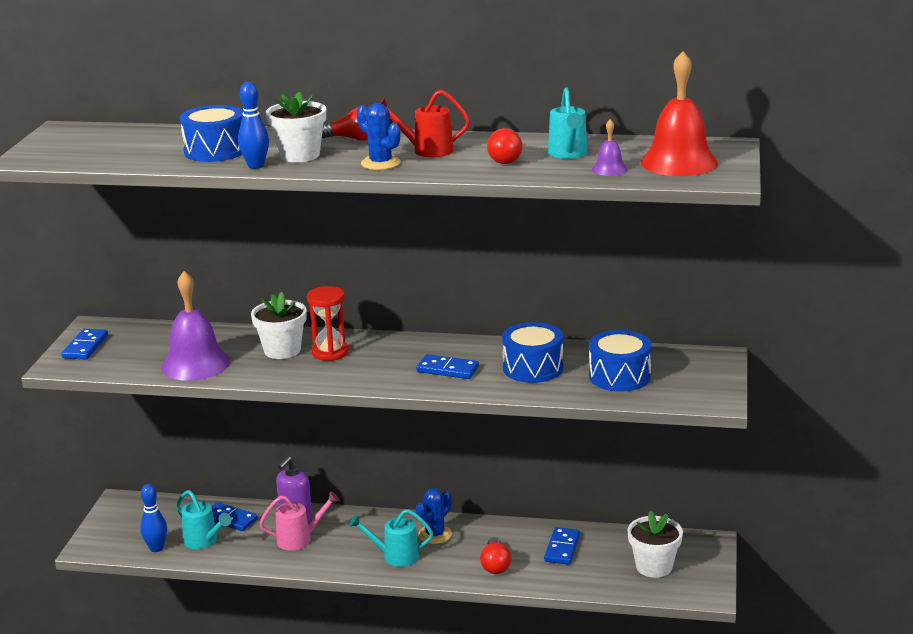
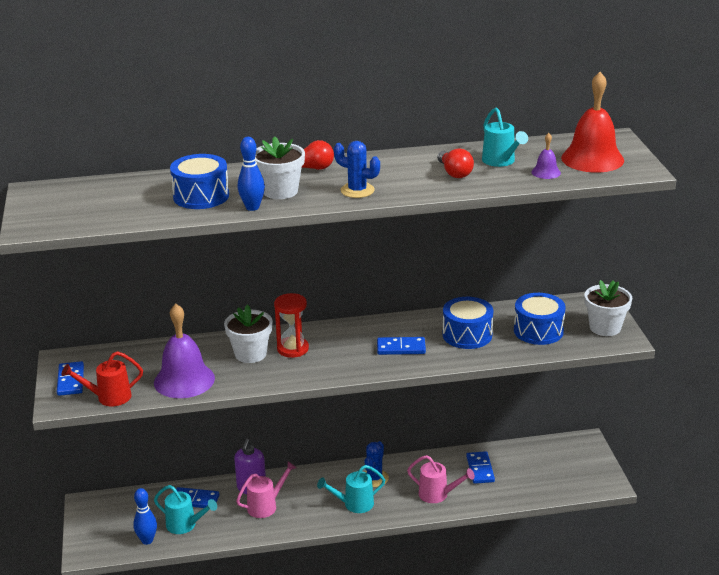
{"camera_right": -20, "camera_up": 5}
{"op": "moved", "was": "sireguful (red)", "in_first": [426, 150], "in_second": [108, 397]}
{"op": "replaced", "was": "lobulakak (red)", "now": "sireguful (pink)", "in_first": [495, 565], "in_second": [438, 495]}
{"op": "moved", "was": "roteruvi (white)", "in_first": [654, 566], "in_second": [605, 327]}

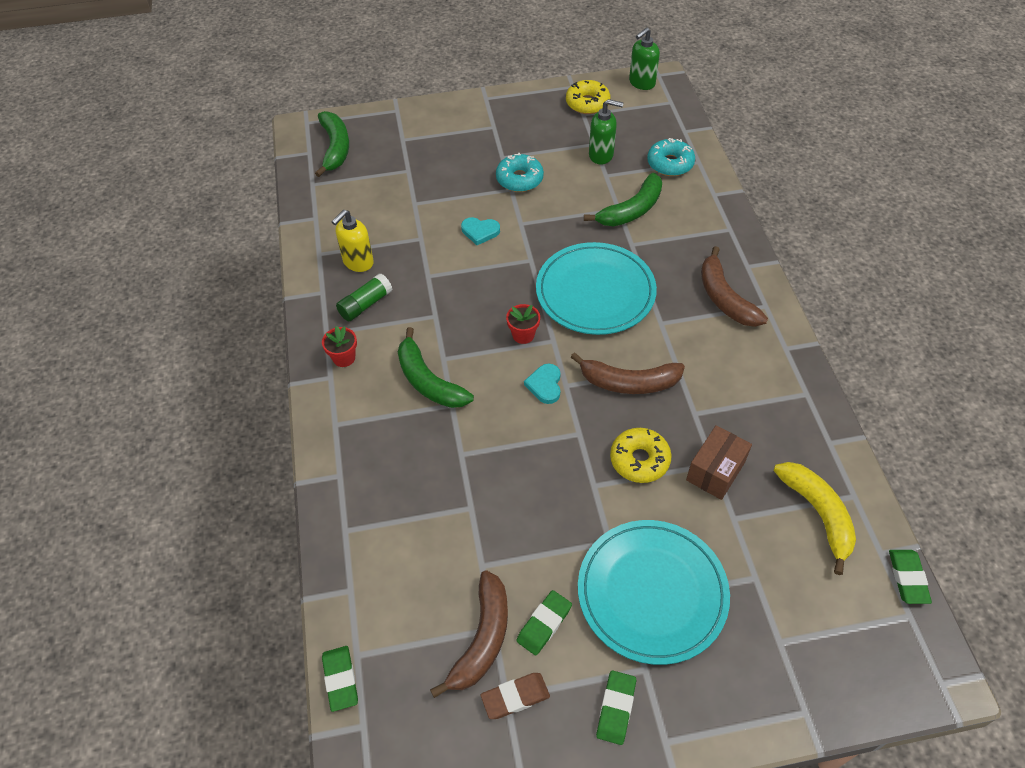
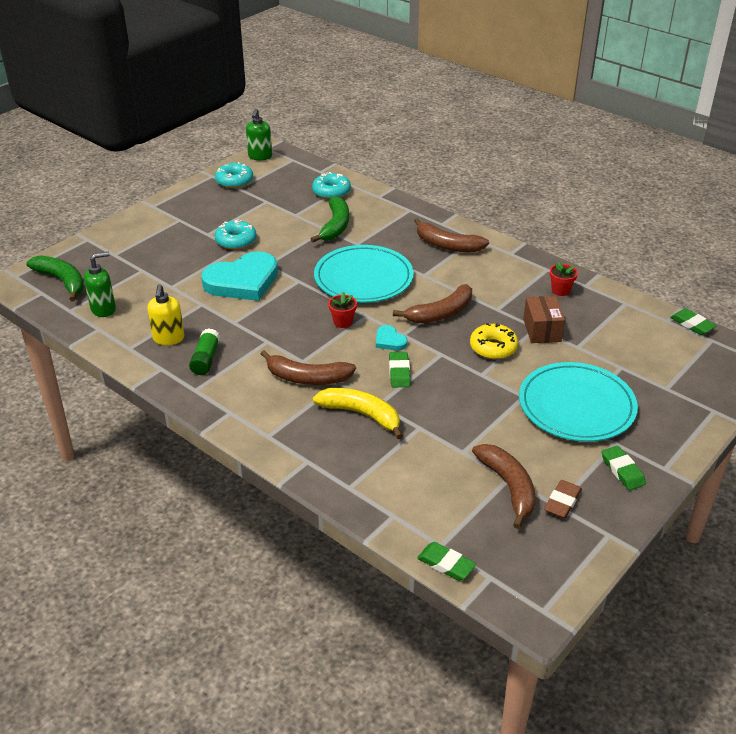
{"camera_right": -40, "camera_up": -15}
{"op": "moved", "was": "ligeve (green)", "in_first": [601, 155], "in_second": [104, 309]}
{"op": "resized", "was": "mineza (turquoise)", "in_first": [480, 232], "in_second": [242, 281], "ratio": 2.28}
{"op": "recoloured", "was": "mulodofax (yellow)", "now": "mulodofax (turquoise)", "in_first": [587, 103], "in_second": [234, 181]}
{"op": "recoloured", "was": "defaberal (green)", "now": "defaberal (brown)", "in_first": [428, 381], "in_second": [307, 378]}
{"op": "moved", "was": "defaberal (yellow)", "in_first": [818, 514], "in_second": [362, 414]}
{"op": "moved", "was": "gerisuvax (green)", "in_first": [544, 624], "in_second": [399, 372]}
{"op": "moved", "was": "roteruvi (red)", "in_first": [344, 358], "in_second": [560, 290]}

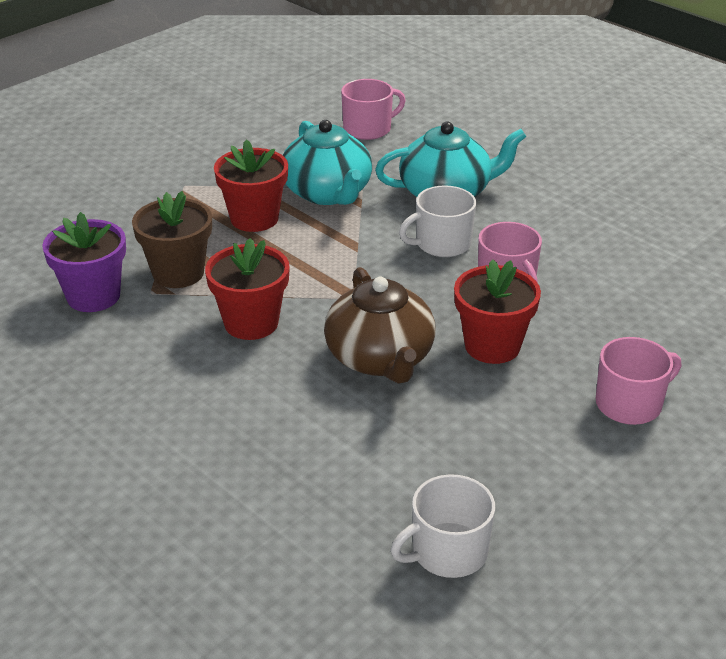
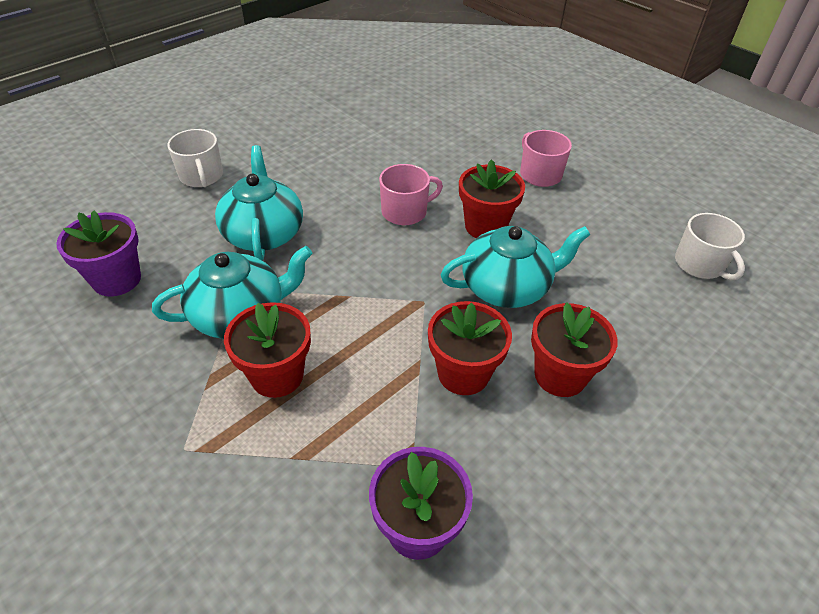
{"camera_right": -90, "camera_up": 10}
{"op": "replaced", "was": "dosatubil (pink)", "now": "roteruvi (purple)", "in_first": [368, 129], "in_second": [117, 279]}
{"op": "moved", "was": "dosatubil (white)", "in_first": [442, 243], "in_second": [201, 176]}
{"op": "recoloured", "was": "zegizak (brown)", "now": "zegizak (turquoise)", "in_first": [380, 358], "in_second": [507, 287]}
{"op": "added", "now": "roteruvi (red)", "in_second": [560, 375]}
{"op": "removed", "was": "roteruvi (brown)", "in_first": [178, 273]}

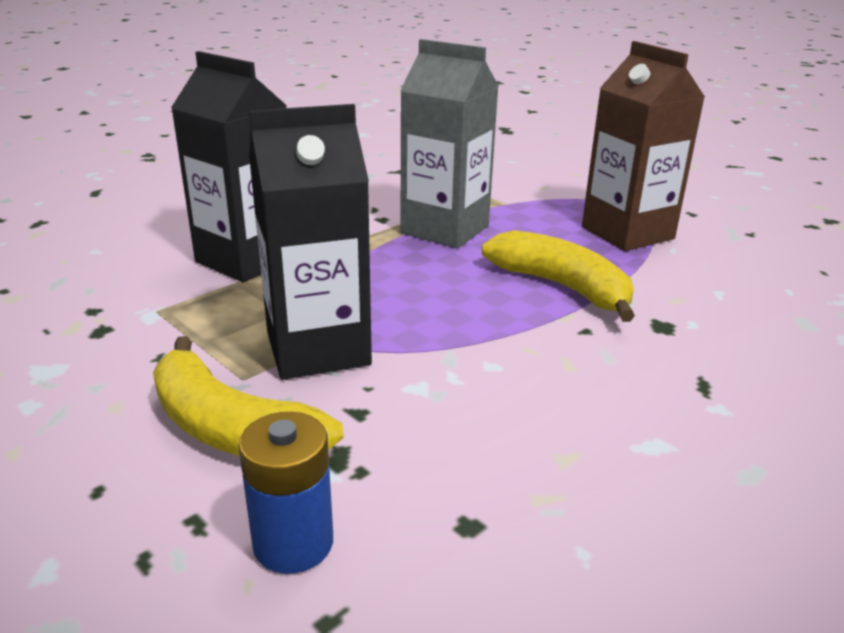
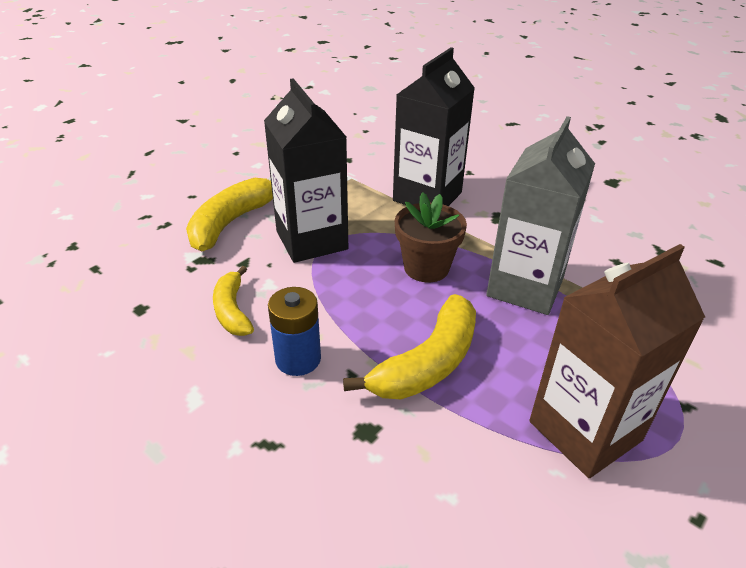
{"camera_right": 85, "camera_up": 10}
{"op": "added", "now": "defaberal (yellow)", "in_second": [232, 310]}
{"op": "moved", "was": "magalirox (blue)", "in_first": [293, 543], "in_second": [298, 359]}
{"op": "added", "now": "roteruvi (brown)", "in_second": [426, 268]}

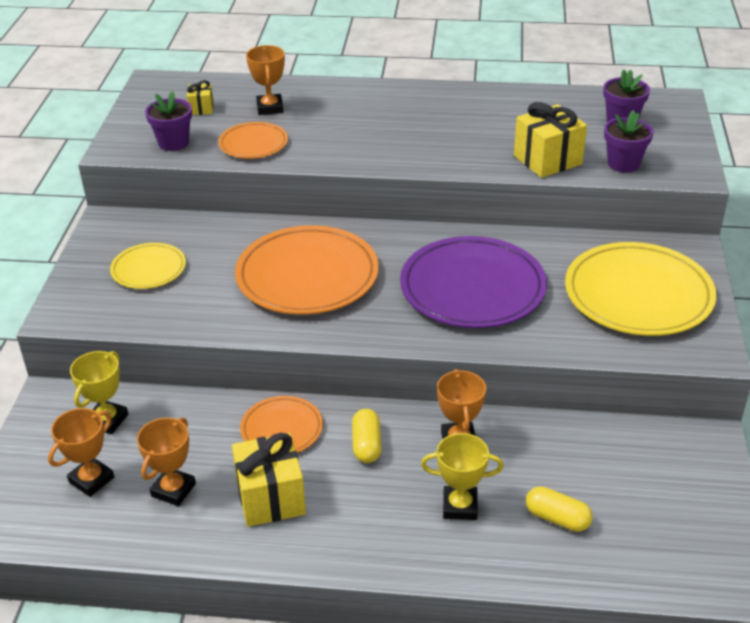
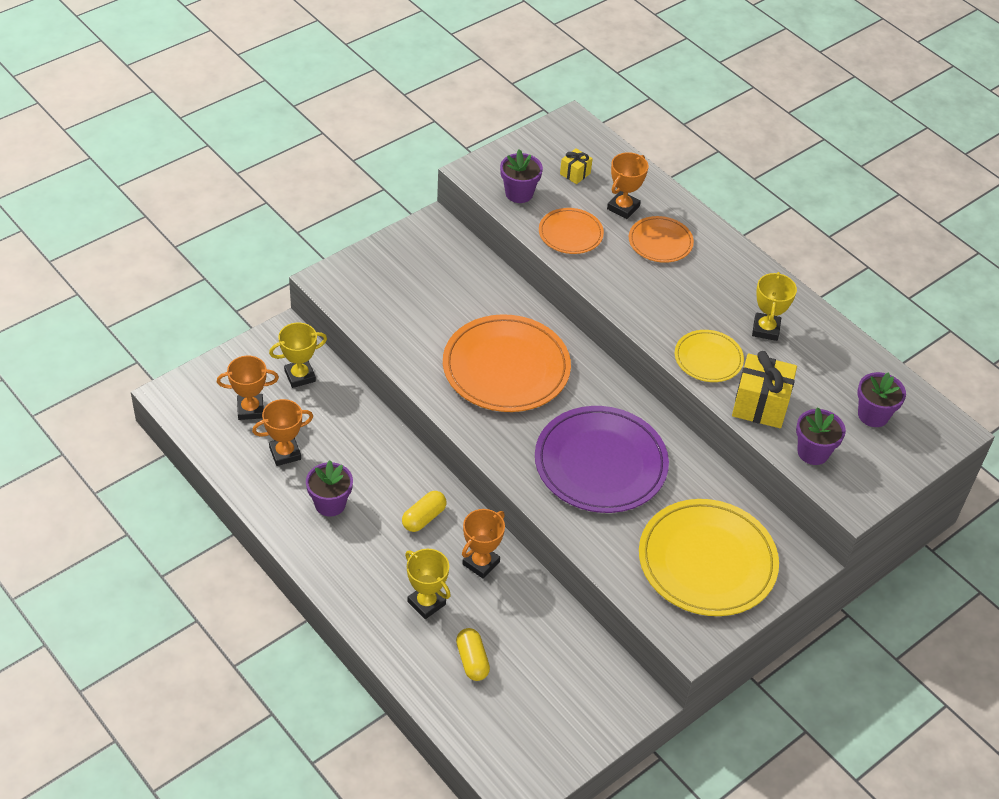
{"camera_right": 40, "camera_up": 10}
{"op": "replaced", "was": "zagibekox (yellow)", "now": "roteruvi (purple)", "in_first": [271, 497], "in_second": [330, 504]}
{"op": "moved", "was": "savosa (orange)", "in_first": [282, 429], "in_second": [660, 242]}
{"op": "moved", "was": "savosa (yellow)", "in_first": [148, 269], "in_second": [708, 358]}
{"op": "added", "now": "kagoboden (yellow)", "in_second": [765, 329]}

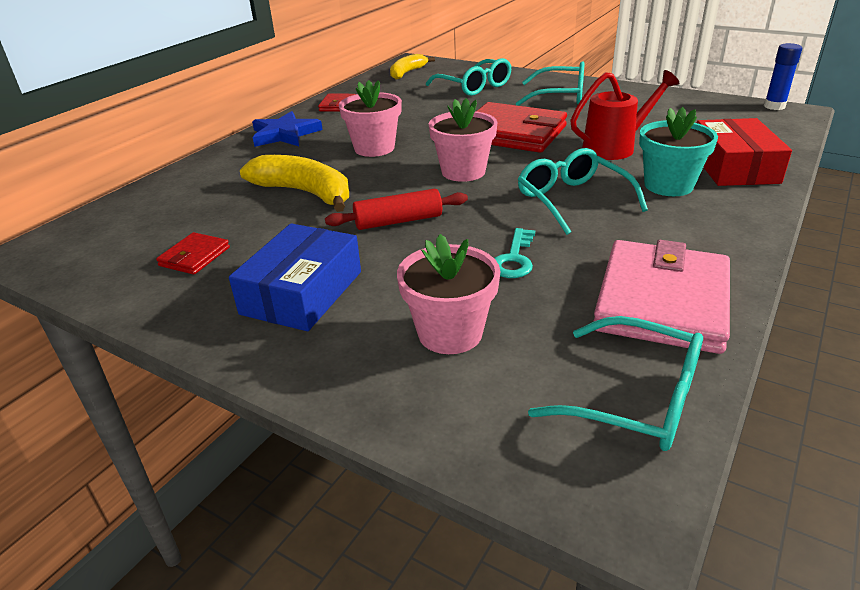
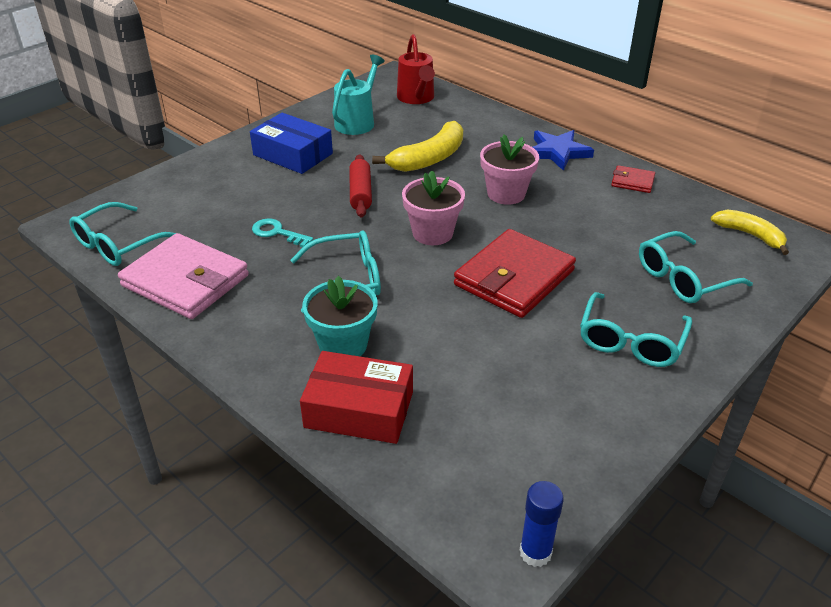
{"camera_right": 100, "camera_up": 5}
{"op": "replaced", "was": "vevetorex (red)", "now": "sireguful (turquoise)", "in_first": [194, 256], "in_second": [358, 121]}
{"op": "moved", "was": "sireguful (red)", "in_first": [615, 147], "in_second": [416, 98]}
{"op": "removed", "was": "roteruvi (pink)", "in_first": [450, 333]}

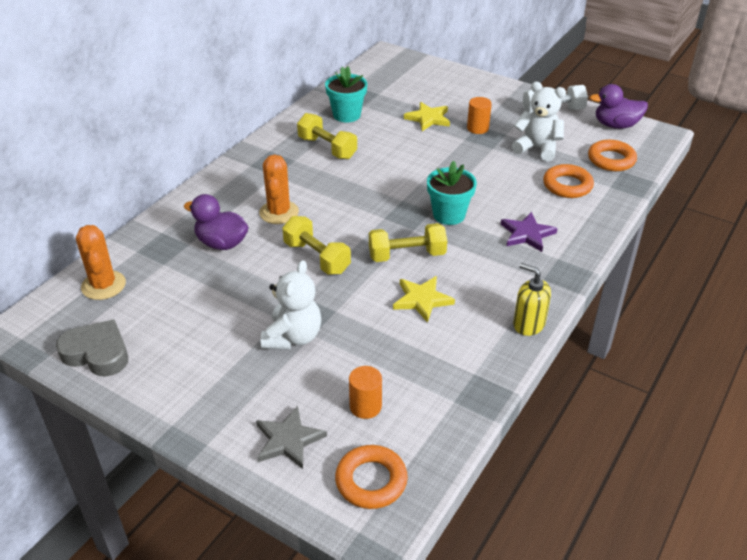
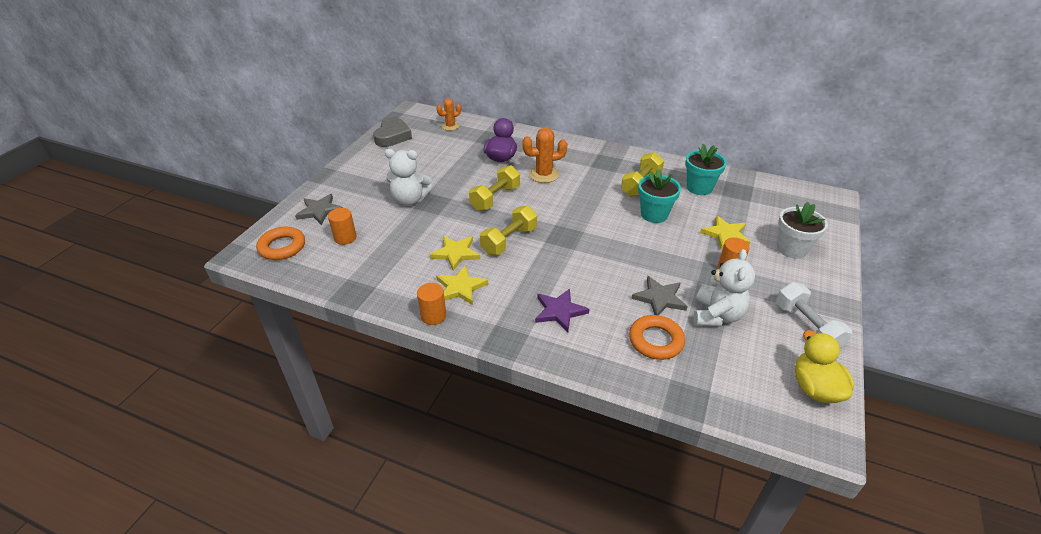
{"camera_right": 80, "camera_up": 0}
{"op": "replaced", "was": "ligeve (yellow)", "now": "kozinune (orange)", "in_first": [528, 324], "in_second": [433, 316]}
{"op": "resized", "was": "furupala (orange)", "in_first": [103, 285], "in_second": [450, 126], "ratio": 0.65}
{"op": "added", "now": "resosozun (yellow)", "in_second": [460, 287]}
{"op": "turned", "was": "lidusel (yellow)", "in_first": [407, 255], "in_second": [509, 241], "clockwise": 60}
{"op": "added", "now": "resosozun (grey)", "in_second": [659, 298]}
{"op": "moved", "was": "roteruvi (turquoise)", "in_first": [449, 215], "in_second": [654, 214]}
{"op": "added", "now": "roteruvi (white)", "in_second": [791, 249]}
{"op": "recoloured", "was": "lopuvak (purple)", "now": "lopuvak (yellow)", "in_first": [616, 125], "in_second": [815, 388]}
{"op": "removed", "was": "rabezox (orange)", "in_first": [611, 160]}

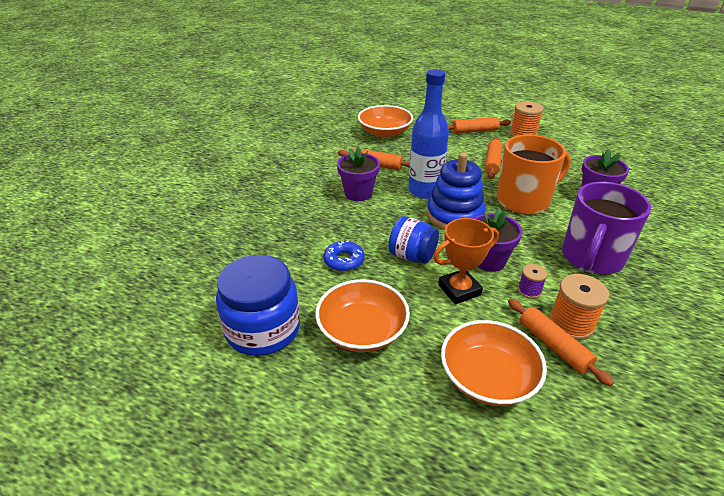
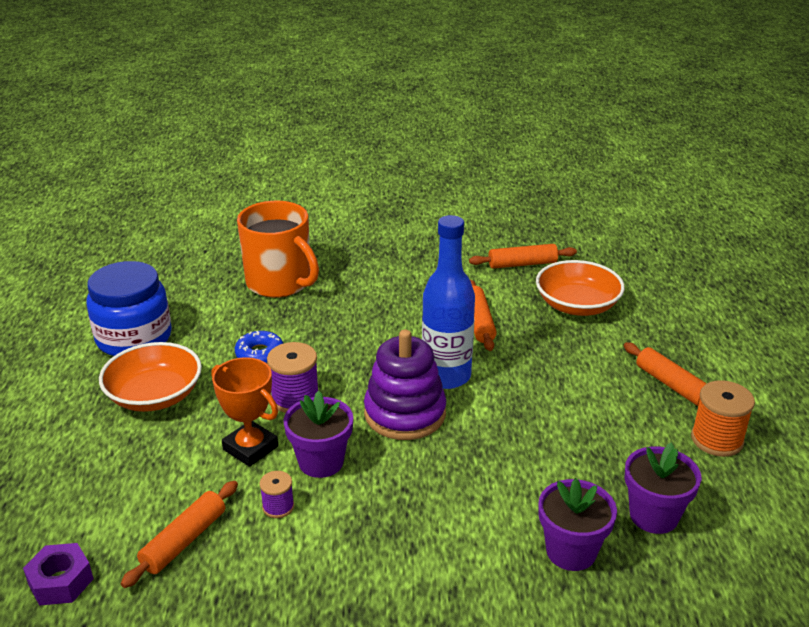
{"camera_right": 65, "camera_up": -5}
{"op": "added", "now": "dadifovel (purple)", "in_second": [60, 581]}
{"op": "moved", "was": "dosatubil (orange)", "in_first": [524, 200], "in_second": [280, 283]}
{"op": "replaced", "was": "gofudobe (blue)", "now": "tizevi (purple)", "in_first": [412, 256], "in_second": [295, 398]}
{"op": "recoloured", "was": "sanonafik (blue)", "now": "sanonafik (purple)", "in_first": [454, 215], "in_second": [405, 413]}
{"op": "moved", "was": "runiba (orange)", "in_first": [492, 163], "in_second": [522, 264]}
{"op": "moved", "was": "roteruvi (purple)", "in_first": [358, 193], "in_second": [653, 516]}
{"op": "removed", "was": "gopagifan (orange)", "in_first": [488, 378]}
{"op": "removed", "was": "tizevi (orange)", "in_first": [571, 323]}
{"op": "removed", "was": "dosatubil (purple)", "in_first": [591, 258]}

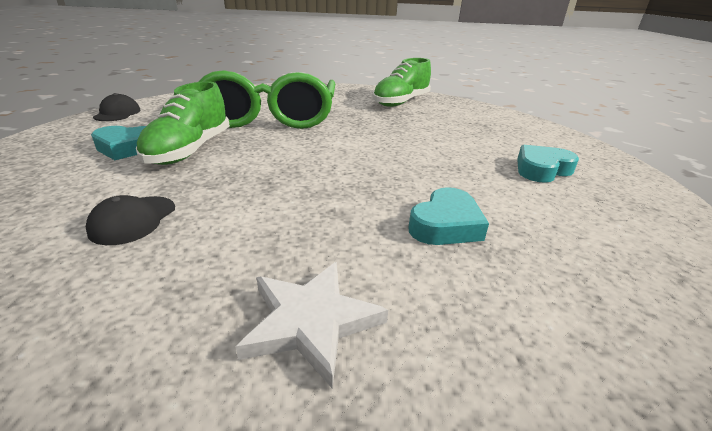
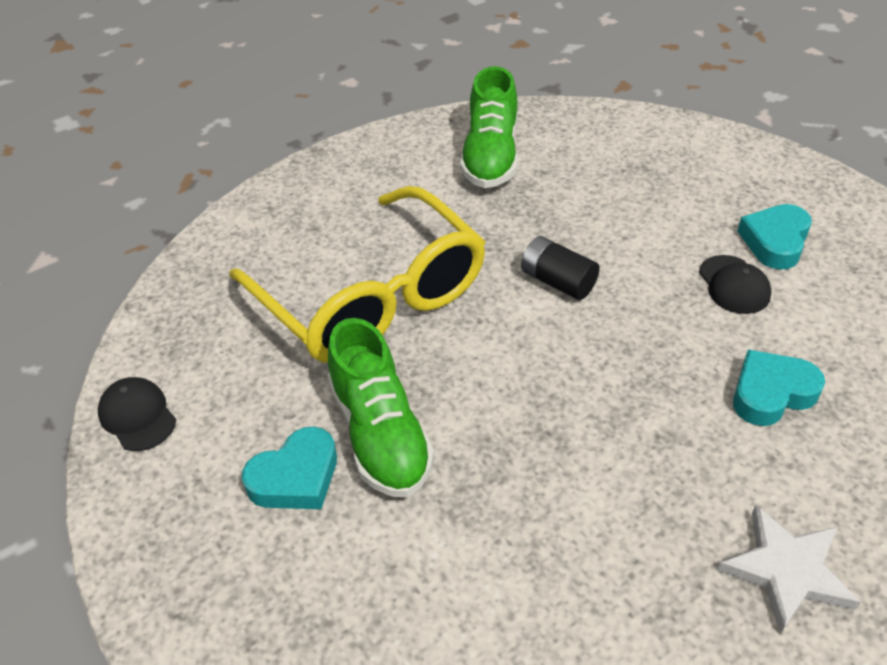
{"camera_right": -30, "camera_up": 15}
{"op": "recoloured", "was": "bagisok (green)", "now": "bagisok (yellow)", "in_first": [270, 117], "in_second": [370, 296]}
{"op": "added", "now": "magalirox (black)", "in_second": [558, 282]}
{"op": "moved", "was": "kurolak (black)", "in_first": [133, 220], "in_second": [734, 285]}
{"op": "turned", "was": "mineza (turquoise)", "in_first": [445, 225], "in_second": [771, 393], "clockwise": -120}

